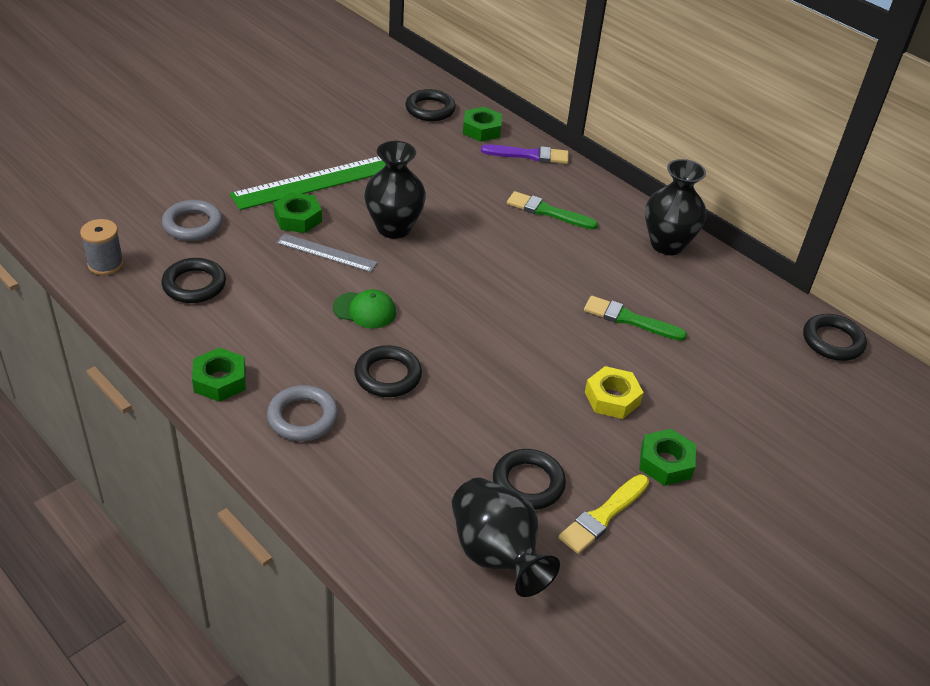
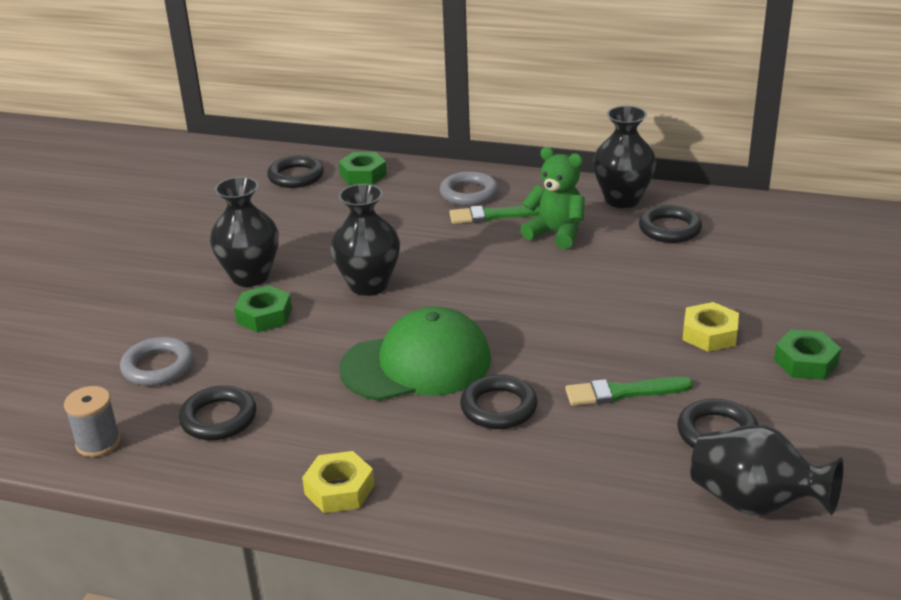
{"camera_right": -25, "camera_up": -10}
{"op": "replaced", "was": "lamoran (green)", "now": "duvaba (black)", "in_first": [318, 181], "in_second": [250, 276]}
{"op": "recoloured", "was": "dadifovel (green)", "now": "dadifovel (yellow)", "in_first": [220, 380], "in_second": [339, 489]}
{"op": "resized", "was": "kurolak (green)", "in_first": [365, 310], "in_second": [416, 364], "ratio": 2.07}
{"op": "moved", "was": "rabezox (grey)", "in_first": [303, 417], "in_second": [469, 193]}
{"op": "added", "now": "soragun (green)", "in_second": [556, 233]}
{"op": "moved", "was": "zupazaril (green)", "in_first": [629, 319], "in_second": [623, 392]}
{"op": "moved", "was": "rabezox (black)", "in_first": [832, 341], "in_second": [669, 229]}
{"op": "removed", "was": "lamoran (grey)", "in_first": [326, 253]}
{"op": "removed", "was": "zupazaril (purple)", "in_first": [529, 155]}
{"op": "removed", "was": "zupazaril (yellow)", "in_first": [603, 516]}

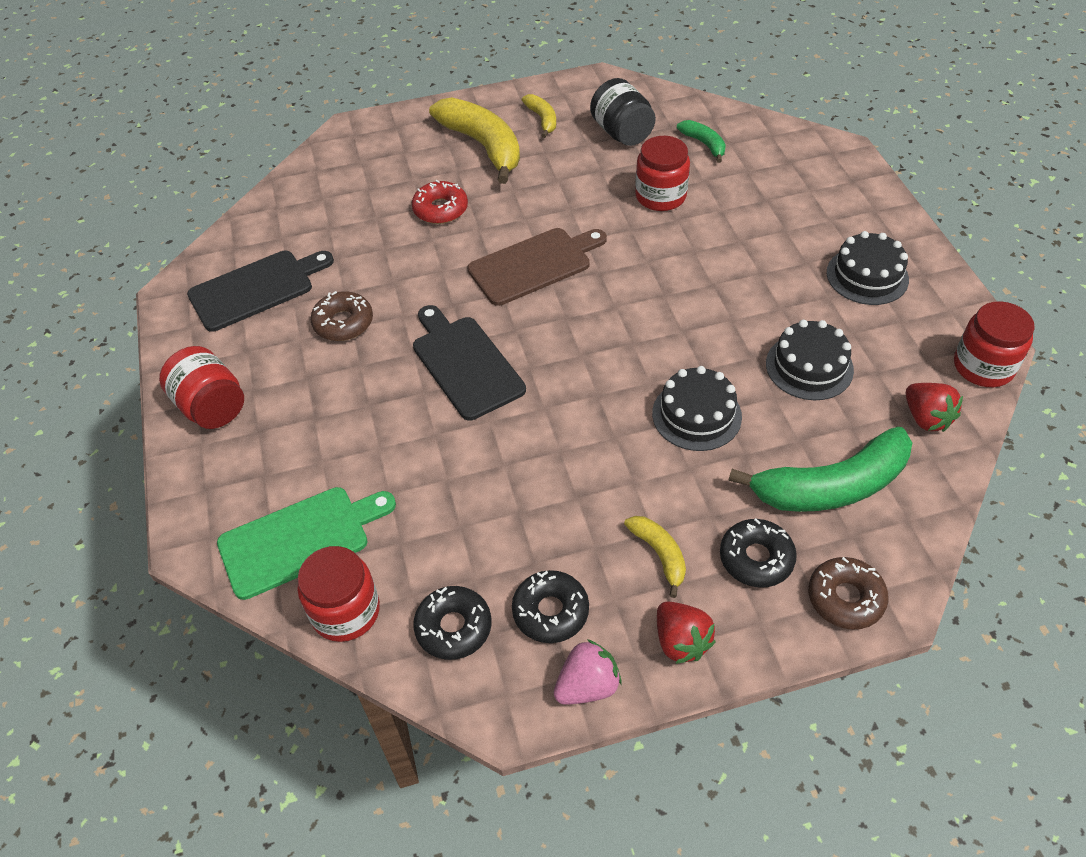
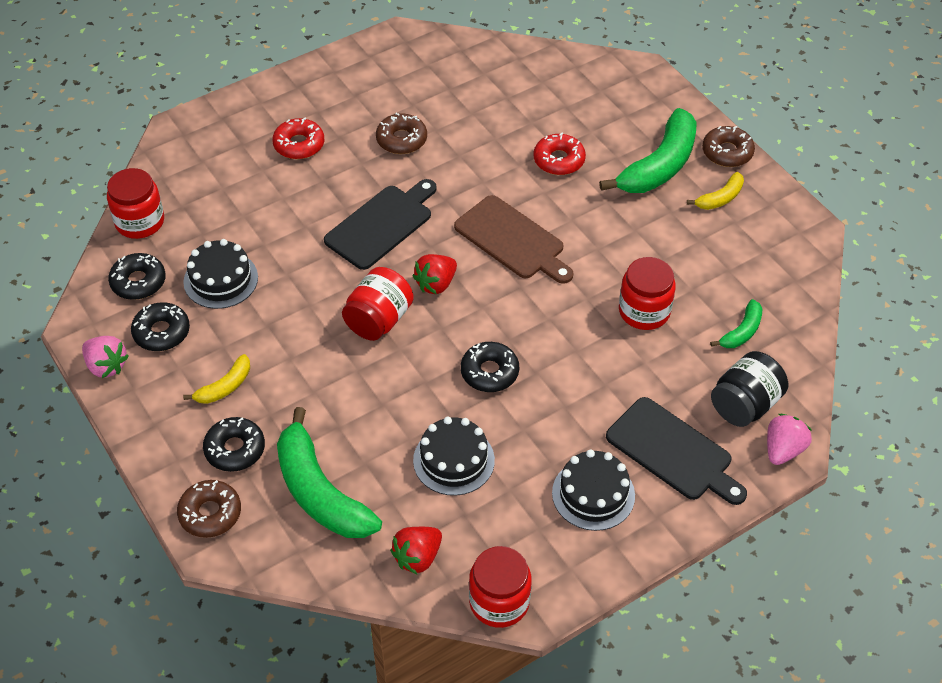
{"camera_right": 70, "camera_up": 0}
{"op": "moved", "was": "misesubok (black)", "in_first": [696, 415], "in_second": [220, 279]}
{"op": "added", "now": "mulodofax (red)", "in_second": [299, 145]}
{"op": "moved", "was": "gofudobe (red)", "in_first": [211, 406], "in_second": [378, 320]}
{"op": "moved", "was": "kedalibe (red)", "in_first": [681, 641], "in_second": [436, 284]}
{"op": "added", "now": "mulodofax (black)", "in_second": [489, 372]}
{"op": "recoloured", "was": "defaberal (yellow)", "now": "defaberal (green)", "in_first": [483, 146], "in_second": [659, 166]}
{"op": "moved", "was": "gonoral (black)", "in_first": [256, 289], "in_second": [673, 452]}
{"op": "added", "now": "mulodofax (brown)", "in_second": [727, 152]}
{"op": "moved", "was": "gofudobe (black)", "in_first": [622, 133], "in_second": [744, 405]}
{"op": "added", "now": "kedalibe (pink)", "in_second": [783, 450]}
{"op": "removed", "was": "gonoral (green)", "in_first": [300, 539]}

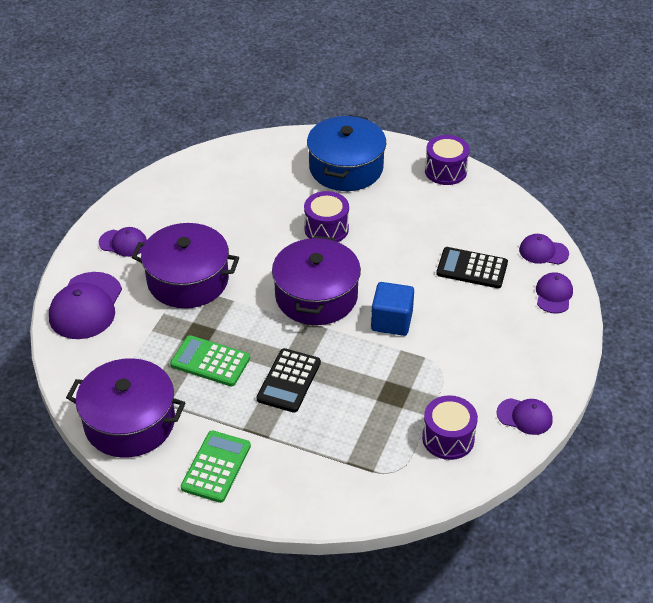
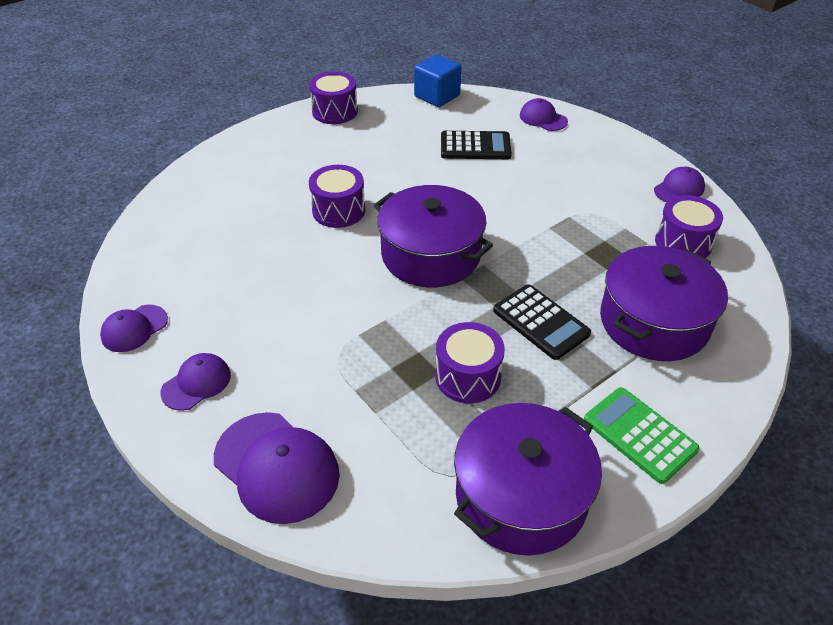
{"camera_right": -60, "camera_up": 0}
{"op": "moved", "was": "kurolak (purple)", "in_first": [543, 252], "in_second": [134, 328]}
{"op": "moved", "was": "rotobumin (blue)", "in_first": [391, 321], "in_second": [437, 96]}
{"op": "replaced", "was": "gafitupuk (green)", "now": "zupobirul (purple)", "in_first": [210, 362], "in_second": [468, 377]}
{"op": "turned", "was": "gafitupuk (black)", "in_first": [472, 268], "in_second": [475, 146], "clockwise": -135}
{"op": "moved", "was": "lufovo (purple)", "in_first": [188, 280], "in_second": [654, 322]}
{"op": "removed", "was": "lufovo (blue)", "in_first": [346, 168]}

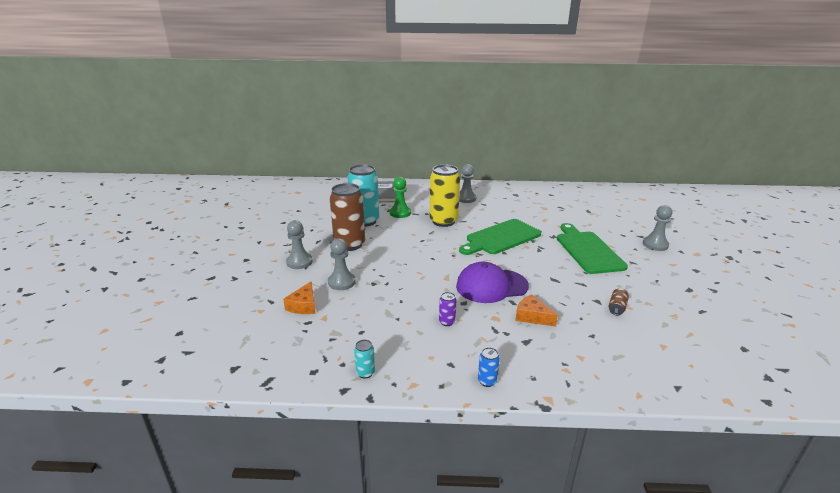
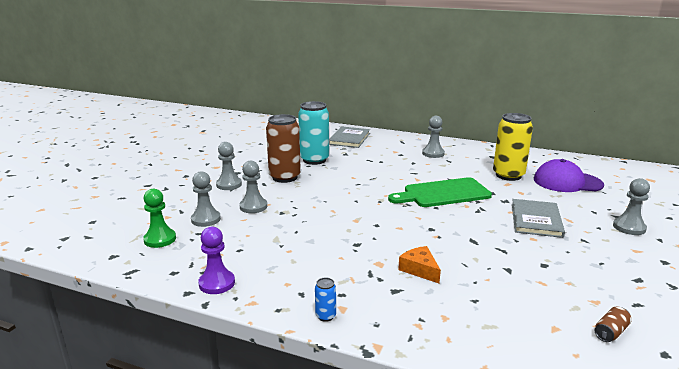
{"camera_right": 20, "camera_up": -5}
{"op": "moved", "was": "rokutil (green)", "in_first": [400, 213], "in_second": [160, 239]}
{"op": "replaced", "was": "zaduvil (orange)", "now": "rokutil (grey)", "in_first": [304, 305], "in_second": [206, 219]}
{"op": "replaced", "was": "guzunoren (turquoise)", "now": "rokutil (purple)", "in_first": [365, 373], "in_second": [217, 283]}
{"op": "moved", "was": "guzunoren (yellow)", "in_first": [443, 221], "in_second": [508, 175]}
{"op": "replaced", "was": "gonoral (green)", "now": "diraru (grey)", "in_first": [588, 250], "in_second": [536, 220]}
{"op": "moved", "was": "kurolak (purple)", "in_first": [491, 286], "in_second": [567, 182]}
{"op": "moved", "was": "guzunoren (brown)", "in_first": [617, 307], "in_second": [610, 332]}
{"op": "removed", "was": "guzunoren (purple)", "in_first": [447, 322]}

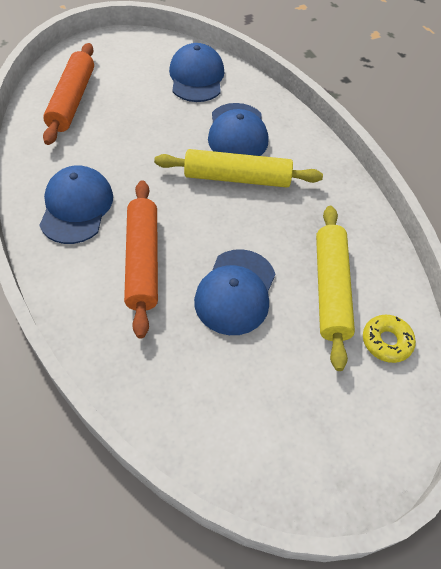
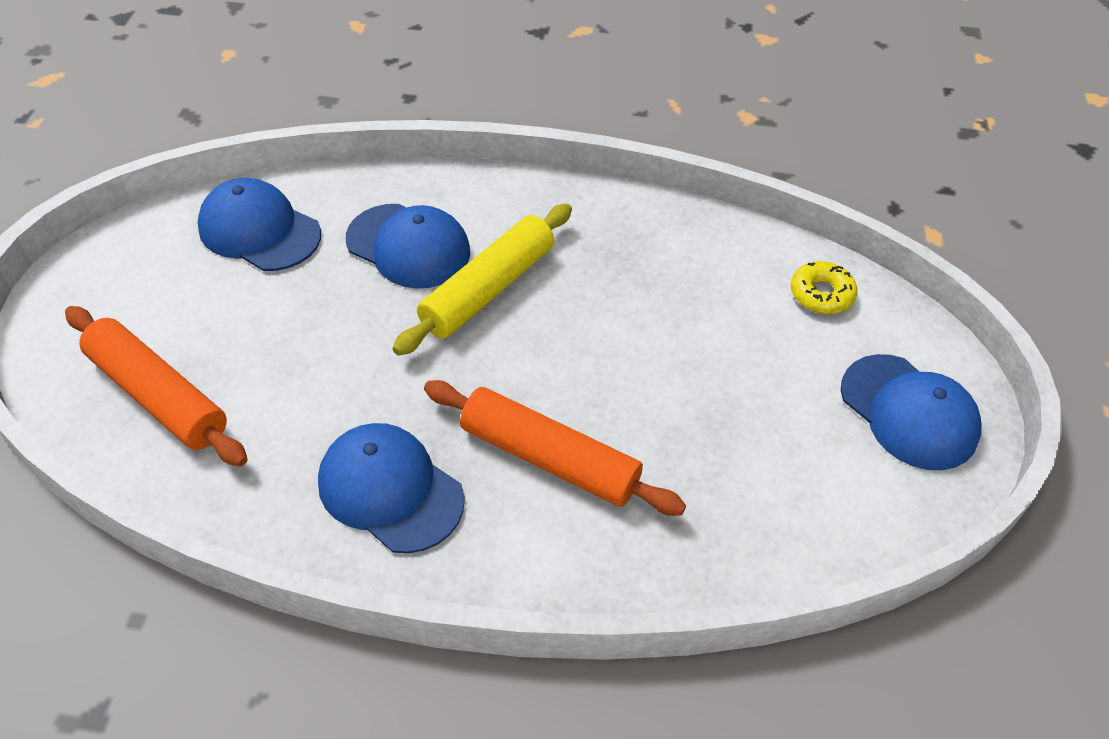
{"camera_right": -55, "camera_up": -5}
{"op": "moved", "was": "kurolak (blue)", "in_first": [235, 292], "in_second": [909, 412]}
{"op": "removed", "was": "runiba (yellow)", "in_first": [331, 289]}

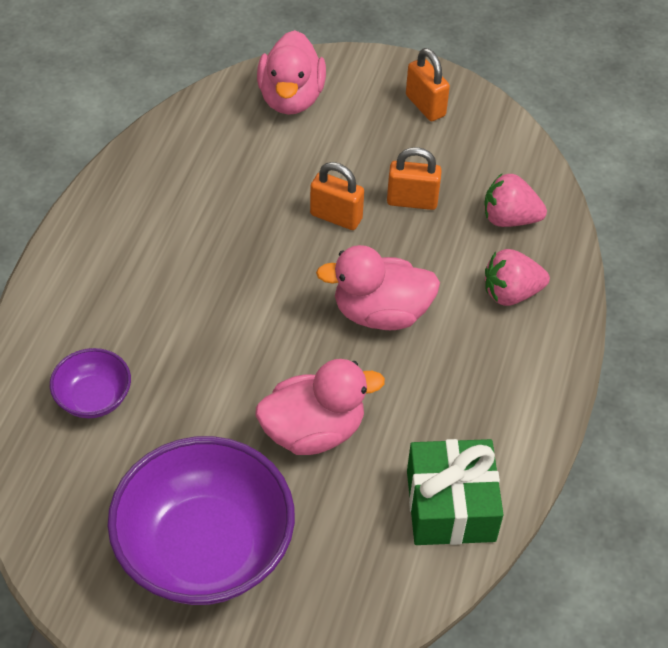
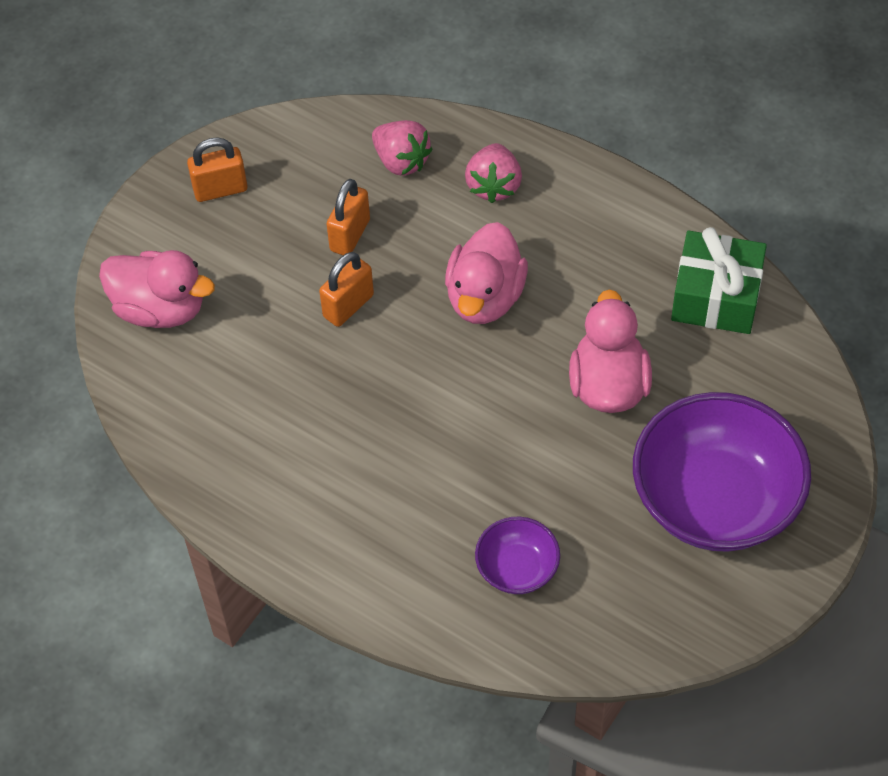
{"camera_right": -70, "camera_up": 5}
{"op": "turned", "was": "kedalibe (pink)", "in_first": [509, 219], "in_second": [401, 161], "clockwise": -75}

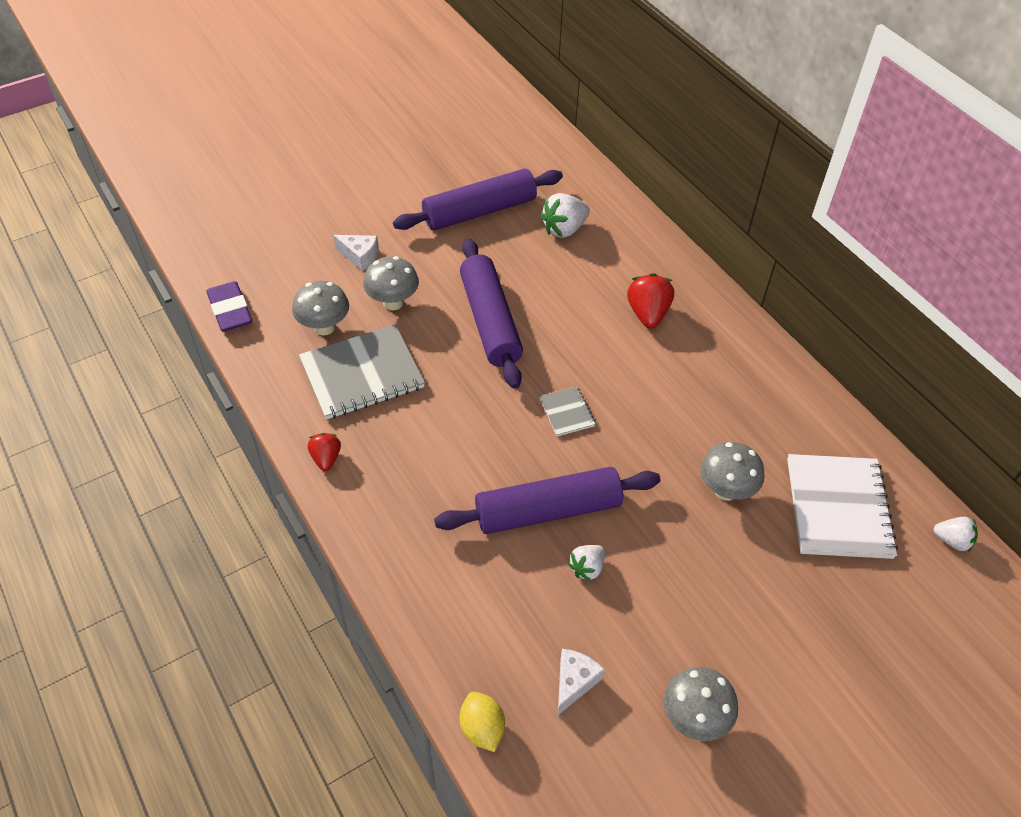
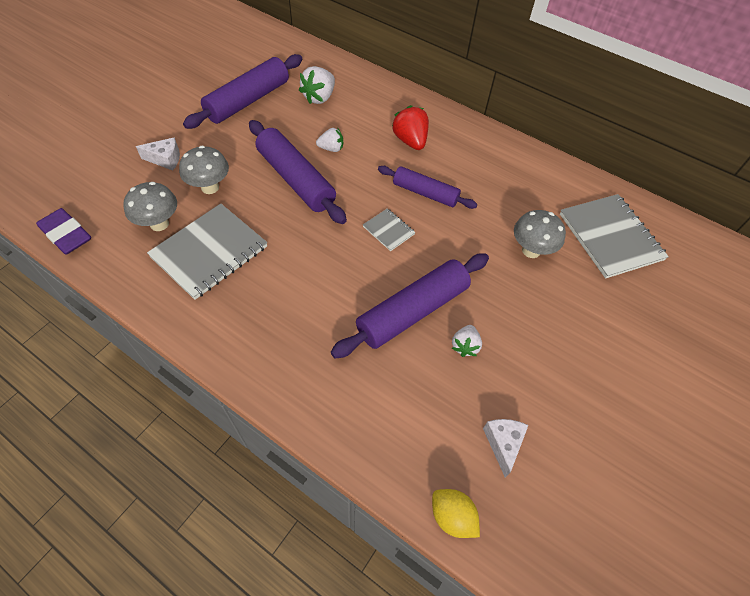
{"camera_right": -25, "camera_up": 5}
{"op": "moved", "was": "kedalibe (white)", "in_first": [952, 540], "in_second": [331, 148]}
{"op": "added", "now": "runiba (purple)", "in_second": [425, 193]}
{"op": "recoloured", "was": "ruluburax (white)", "now": "ruluburax (grey)", "in_first": [838, 508], "in_second": [610, 237]}
{"op": "removed", "was": "kedalibe (red)", "in_first": [326, 458]}
{"op": "removed", "was": "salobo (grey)", "in_first": [694, 718]}

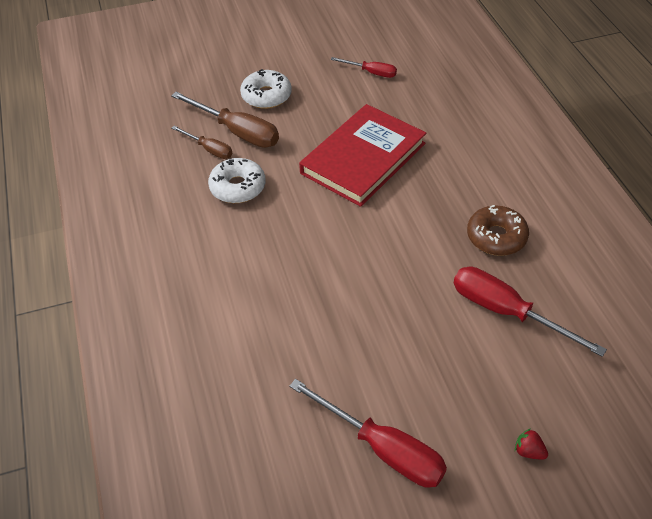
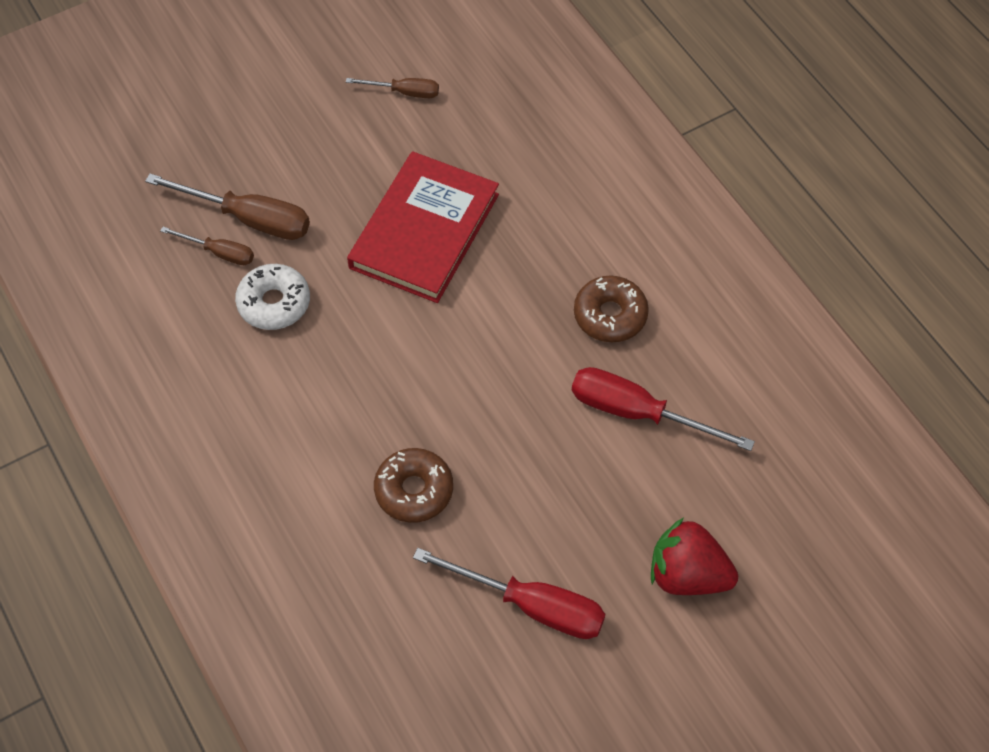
{"camera_right": -15, "camera_up": 10}
{"op": "recoloured", "was": "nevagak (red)", "now": "nevagak (brown)", "in_first": [371, 73], "in_second": [404, 92]}
{"op": "added", "now": "mulodofax (brown)", "in_second": [414, 490]}
{"op": "resized", "was": "kedalibe (red)", "in_first": [528, 451], "in_second": [687, 575], "ratio": 2.41}
{"op": "removed", "was": "mulodofax (white)", "in_first": [266, 96]}

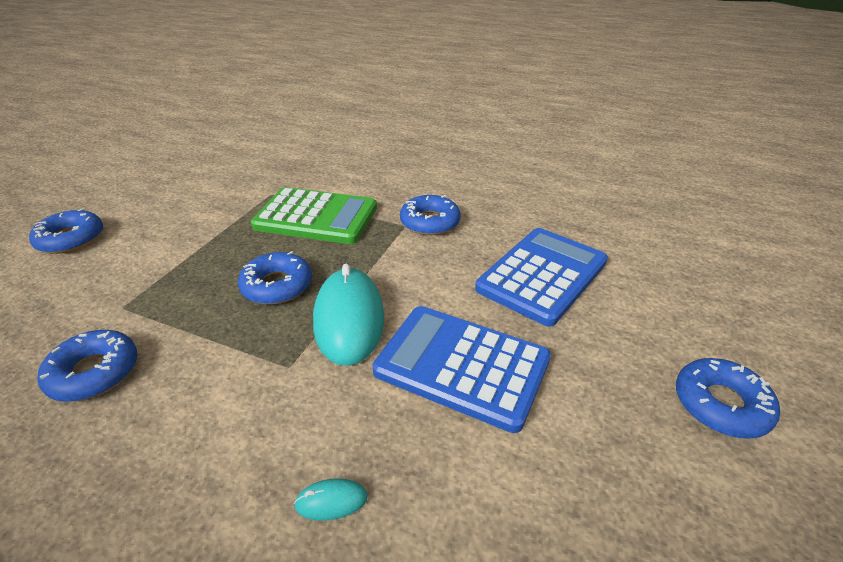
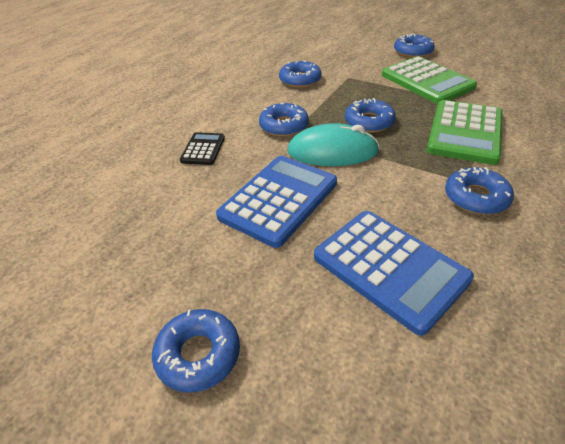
{"camera_right": 100, "camera_up": 5}
{"op": "replaced", "was": "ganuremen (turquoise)", "now": "gafitupuk (black)", "in_first": [331, 501], "in_second": [203, 149]}
{"op": "added", "now": "mulodofax (blue)", "in_second": [284, 126]}
{"op": "added", "now": "gafitupuk (green)", "in_second": [427, 81]}

